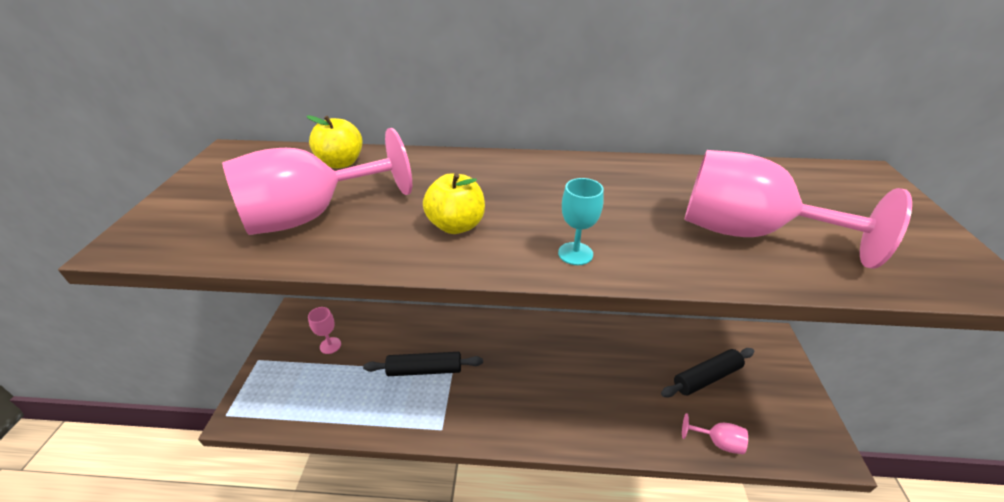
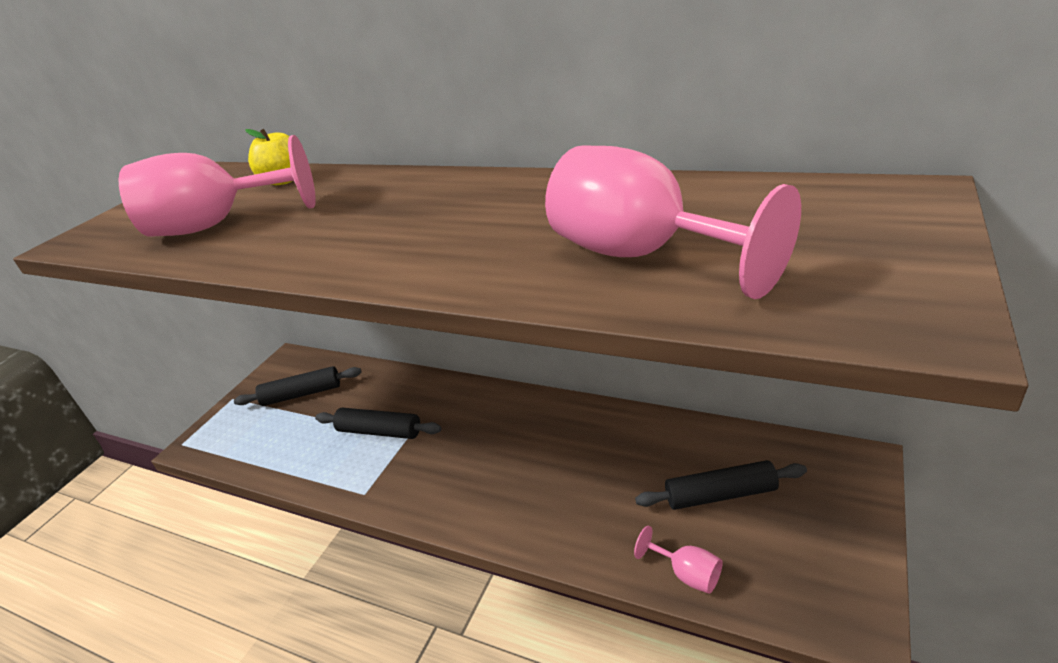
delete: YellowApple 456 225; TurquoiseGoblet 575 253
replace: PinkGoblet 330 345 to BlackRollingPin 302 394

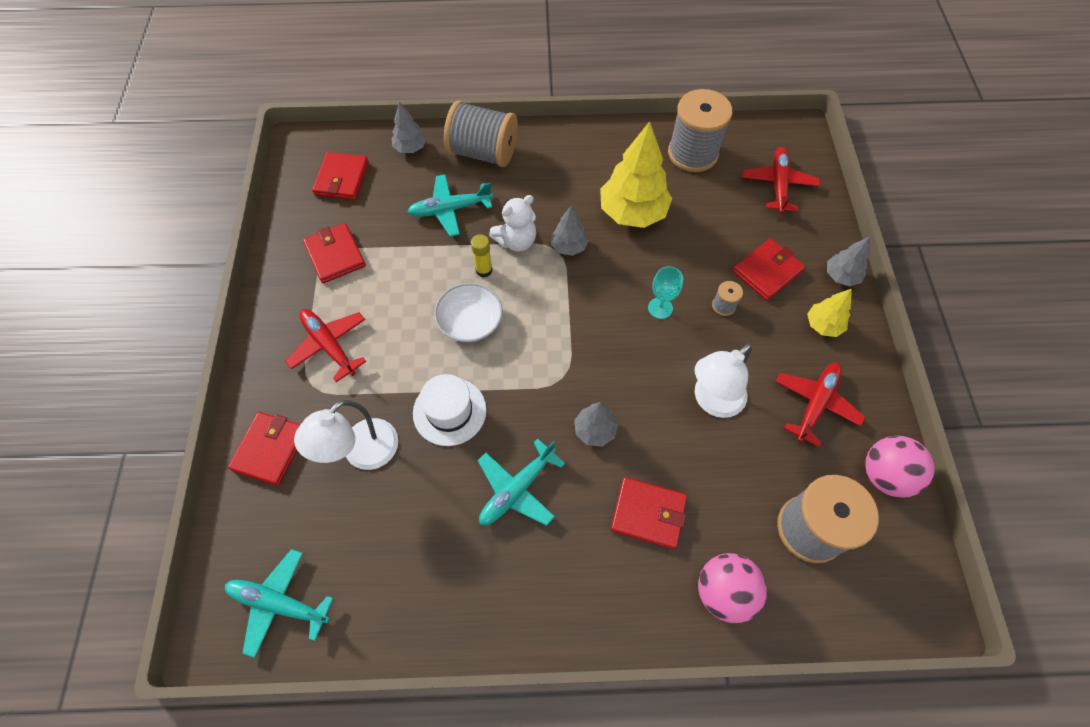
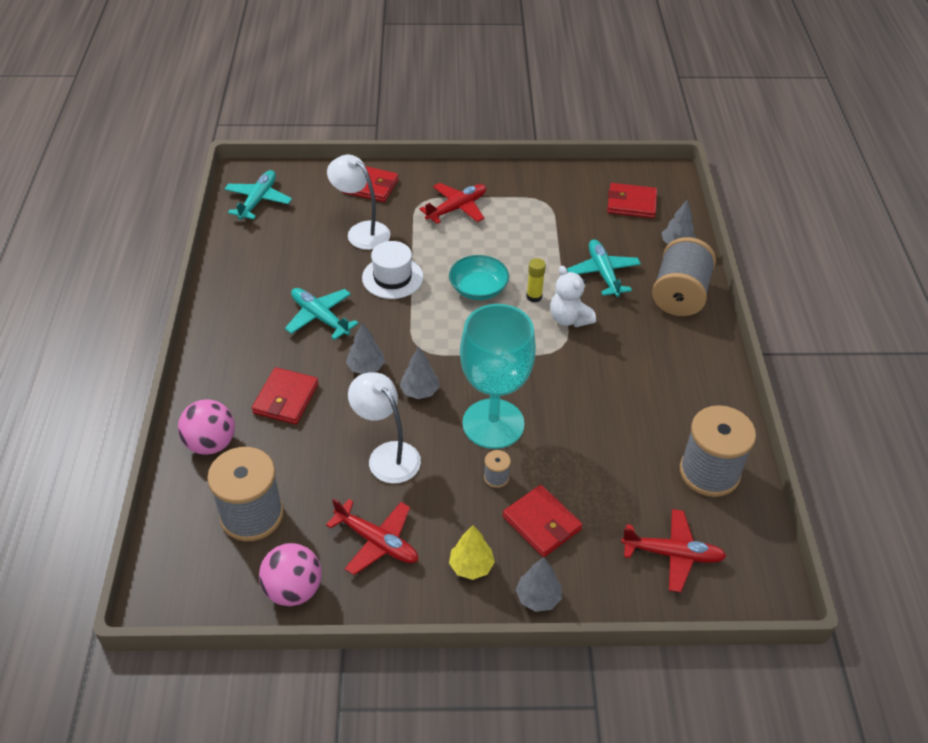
delete: RedWallet 335 255; YellowTree 632 212
move: GreyTree 569 246 to 419 391
recolor: WhiteBowl 470 322 to TurquoiseBowl 478 288
resize: TurquoiseGoblet 660 308 = 493 424 x2.45

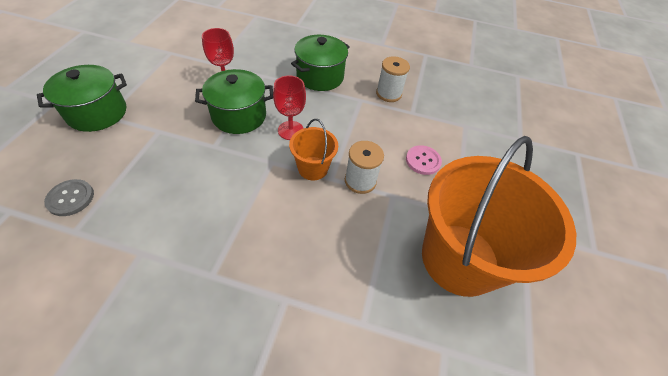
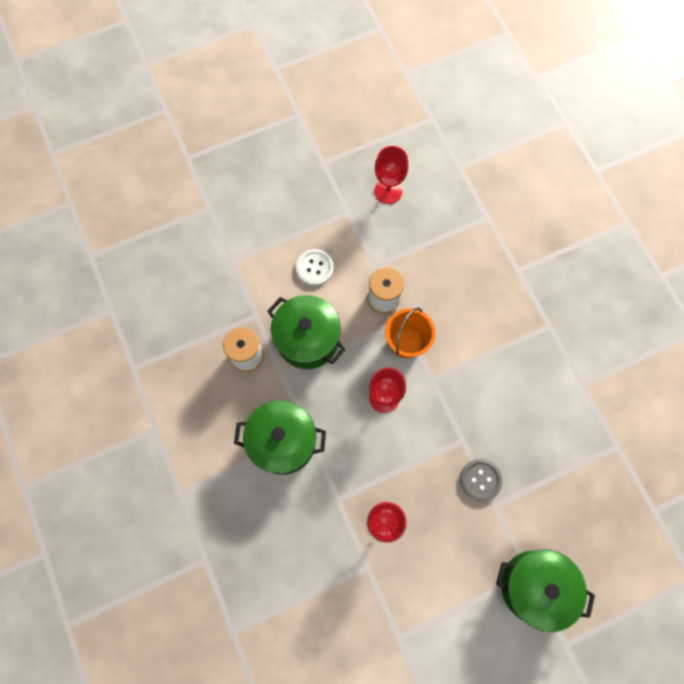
move: GreenPot 239 116 to 307 339; GreyButton 70 198 to 480 479
replace: OrangeBucket 459 258 to RedGoblet 388 191
recolor: PinkButton 423 161 to WhiteButton 315 268

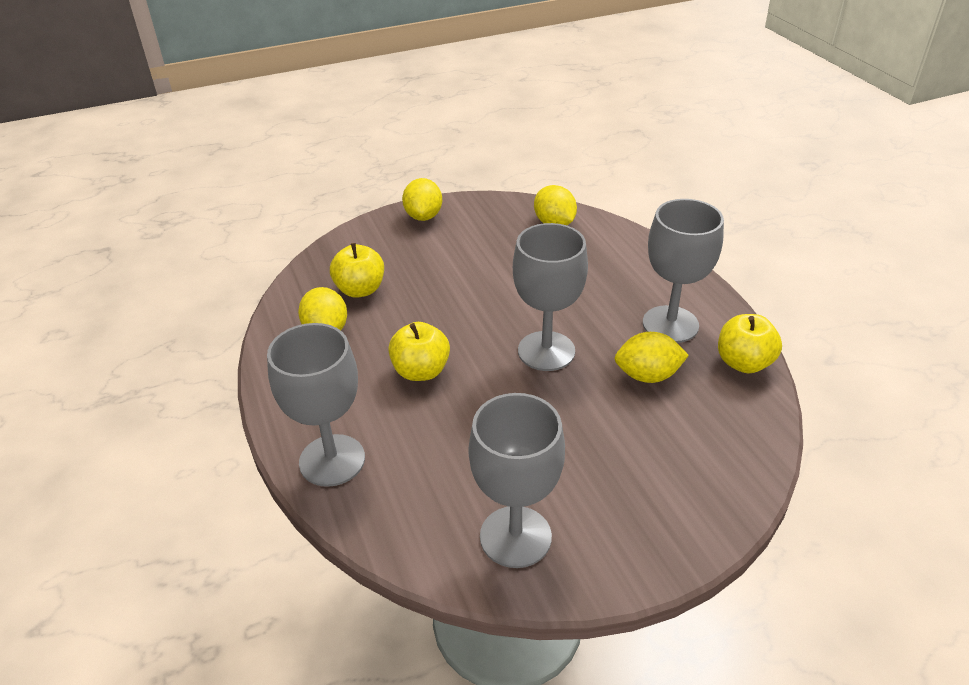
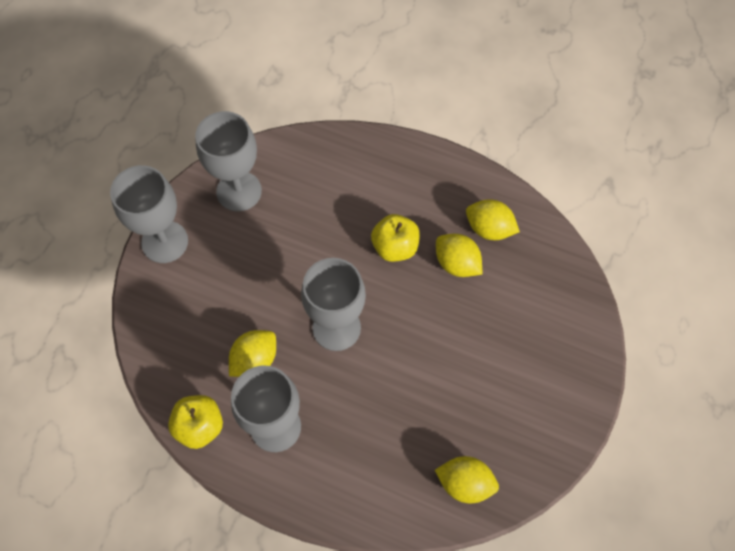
delete: YellowApple 360 290
move: GreyGoblet 332 460 to 165 242; YellowLemon 423 216 to 457 263

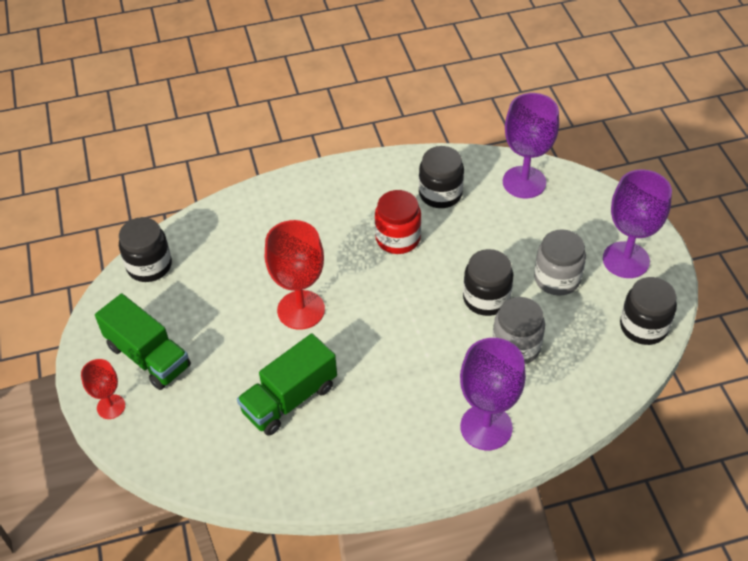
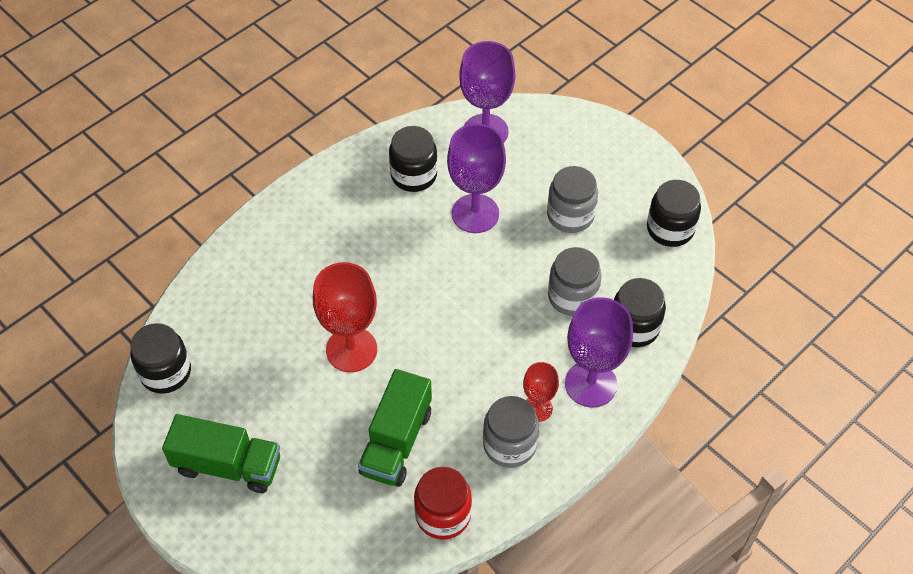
insert: GreyJar 509 444
move: RedJar 398 238 to 443 515; PurpleGoblet 626 260 to 475 213; RedGoblet 111 407 to 537 408; BlackJar 486 298 to 634 327

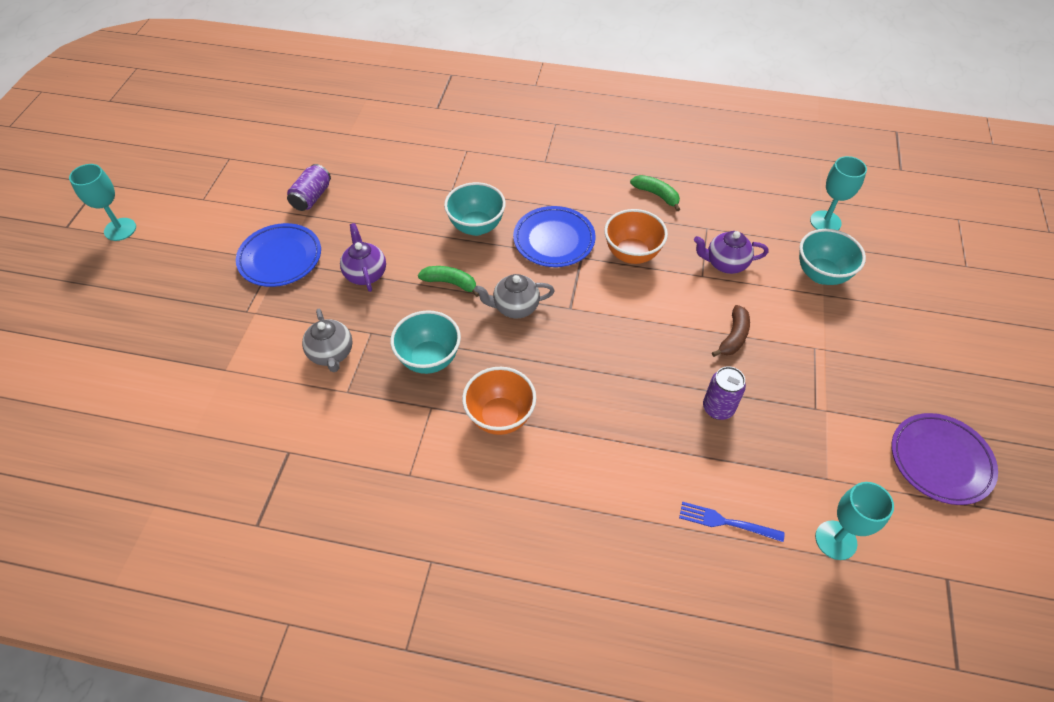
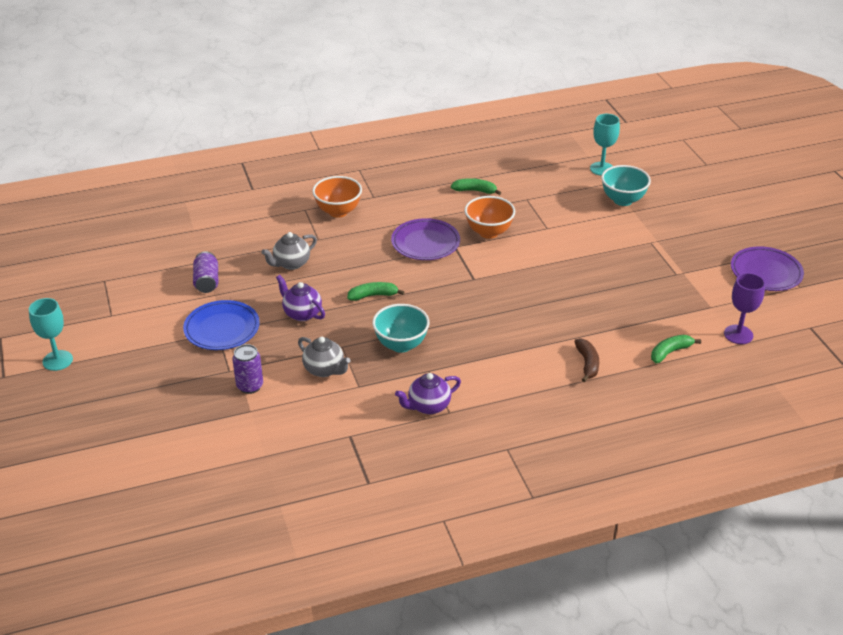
delete: TurquoiseBowl 476 227
move: PurpleCan 718 408 to 250 386; GreyTeapot 515 307 to 291 264; OrangeBowl 500 417 to 338 211; PurpleTeapot 725 264 to 428 406; BrownBanana 733 337 to 587 364
replace: BlueFork 726 522 to GreenBanana 670 352
recolor: BluePlate 554 240 to PurplePlate 425 243; TurquoiseGoblet 835 540 to PurpleGoblet 738 334

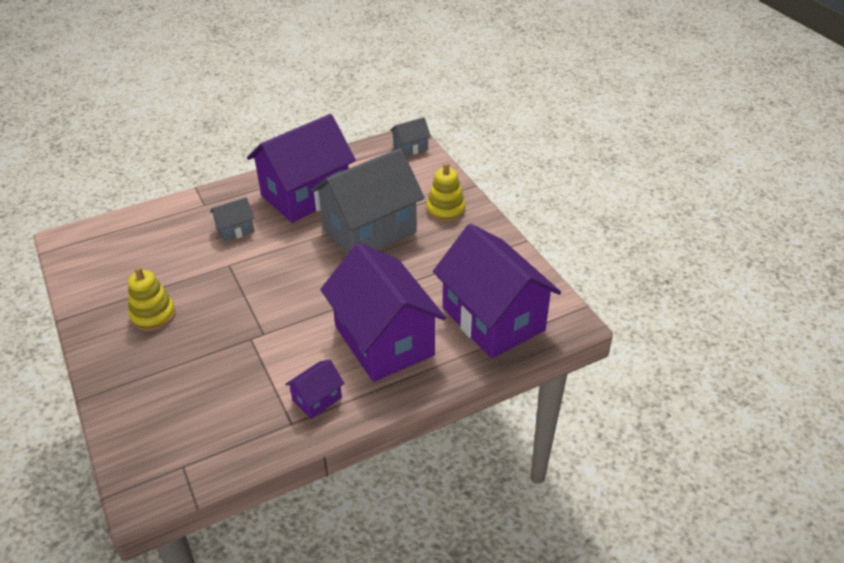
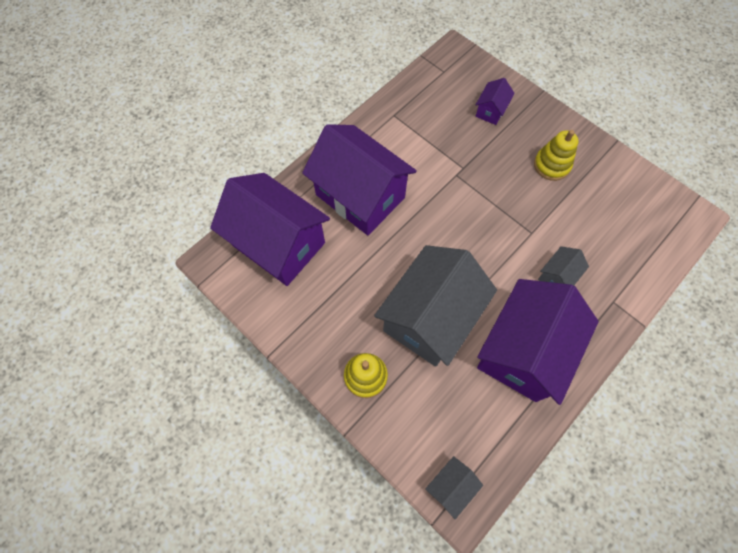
move: PurpleHouse 317 399 to 491 111

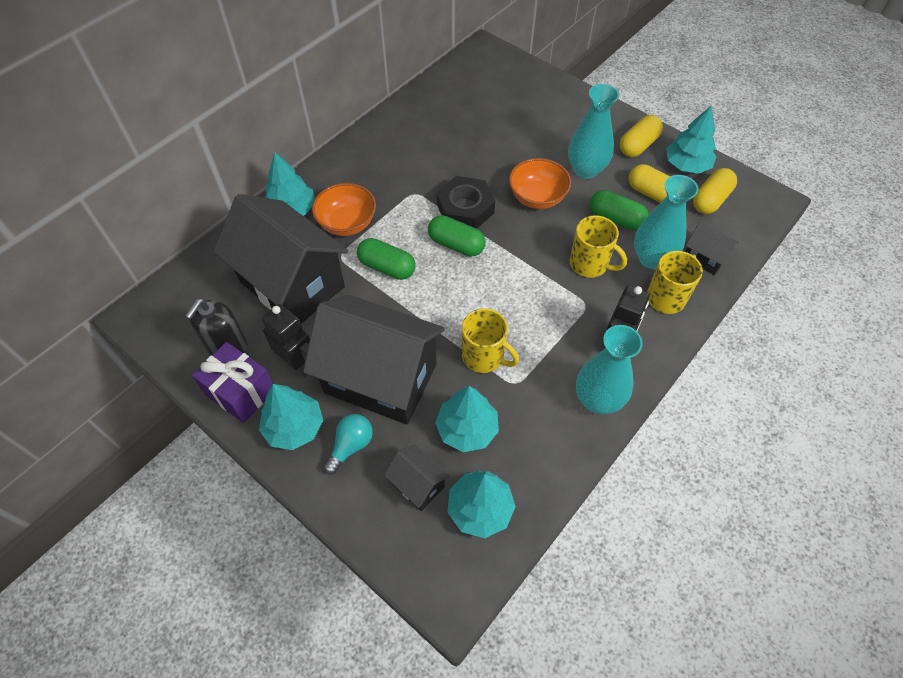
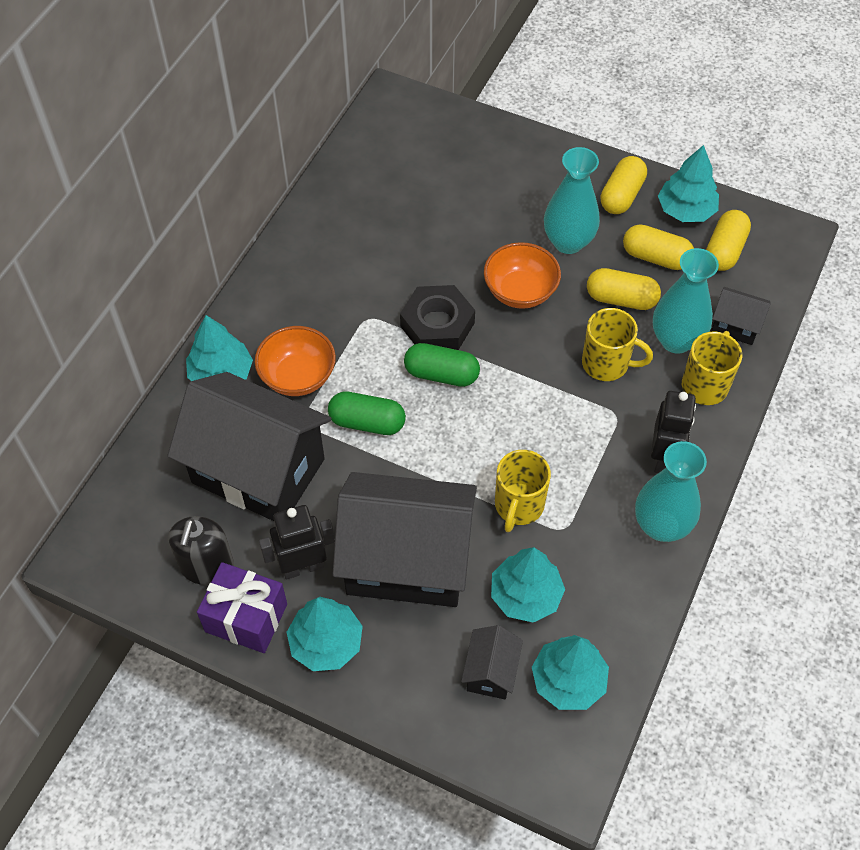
delete: TurquoiseLightBulb 351 446
recolor: GreenCapsule 615 219 to YellowCapsule 621 299
rotate: BlackRobot 298 363 = 303 567 45 degrees counterclockwise; BlackHouse 417 484 = 490 672 75 degrees clockwise; YellowMug 484 357 = 518 506 90 degrees clockwise

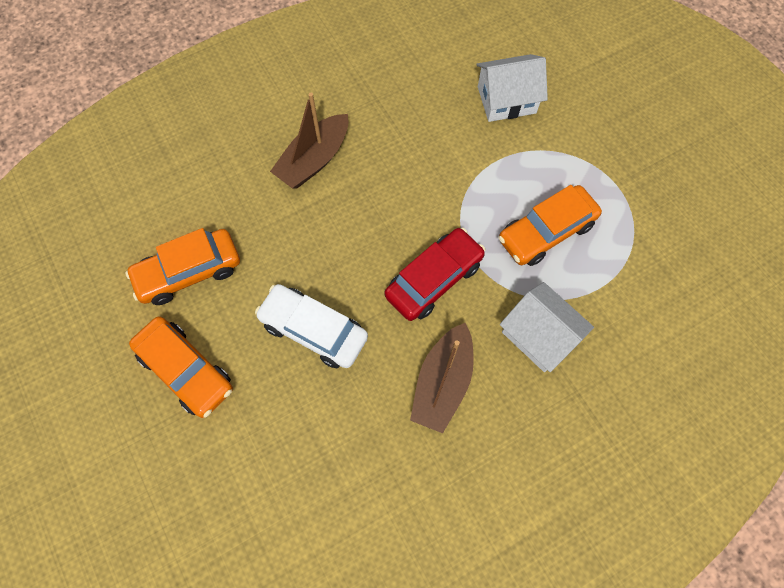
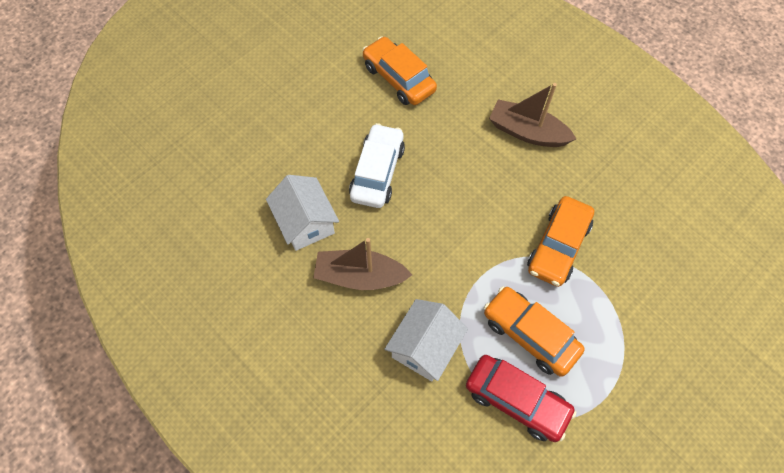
move: WhiteHouse 506 100 to 305 222; RedCar 434 279 to 516 401; OrangeCar 186 370 to 558 246

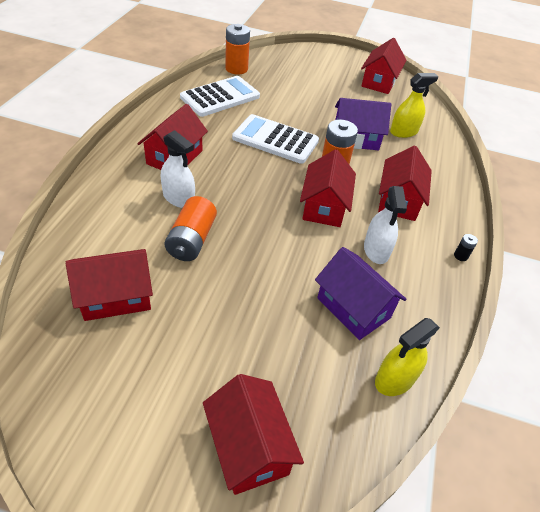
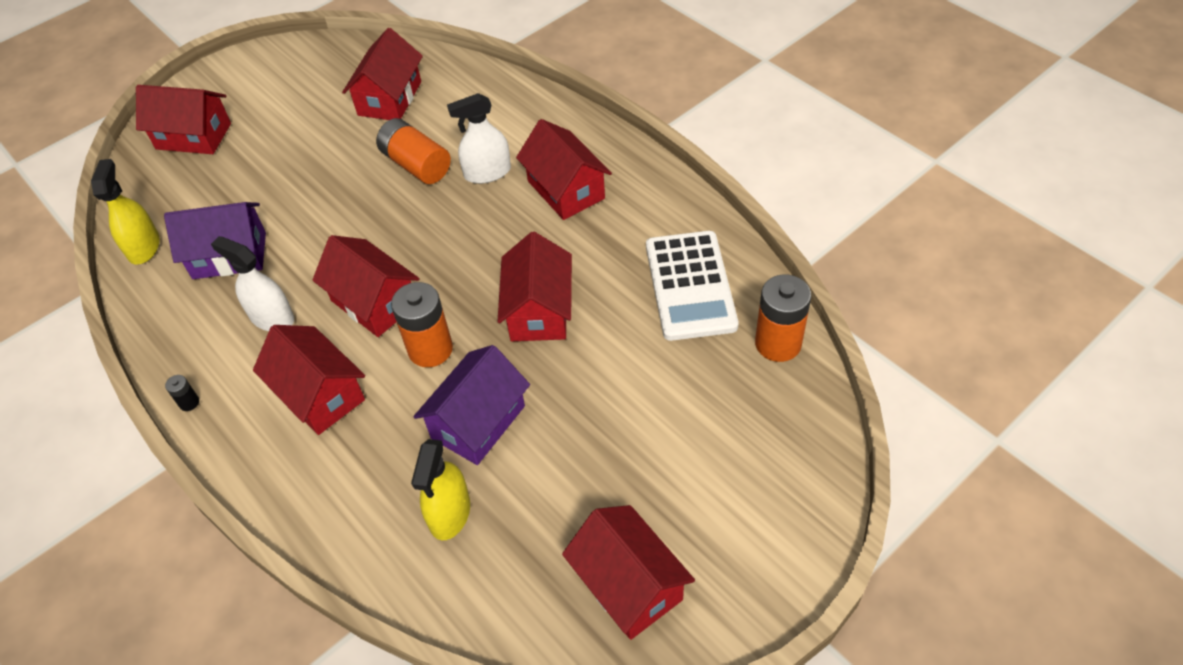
replace: WhiteCalculator 275 140 to RedHouse 539 311

